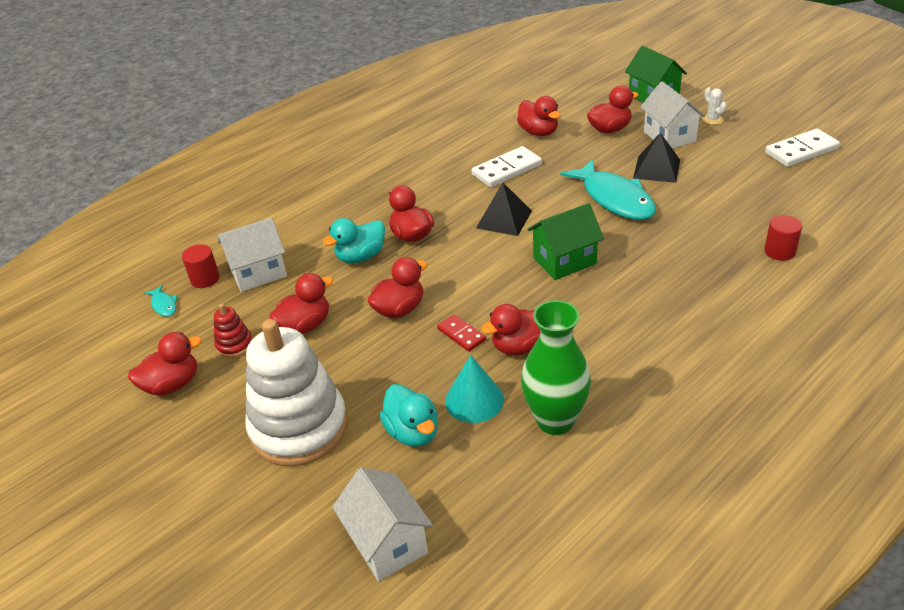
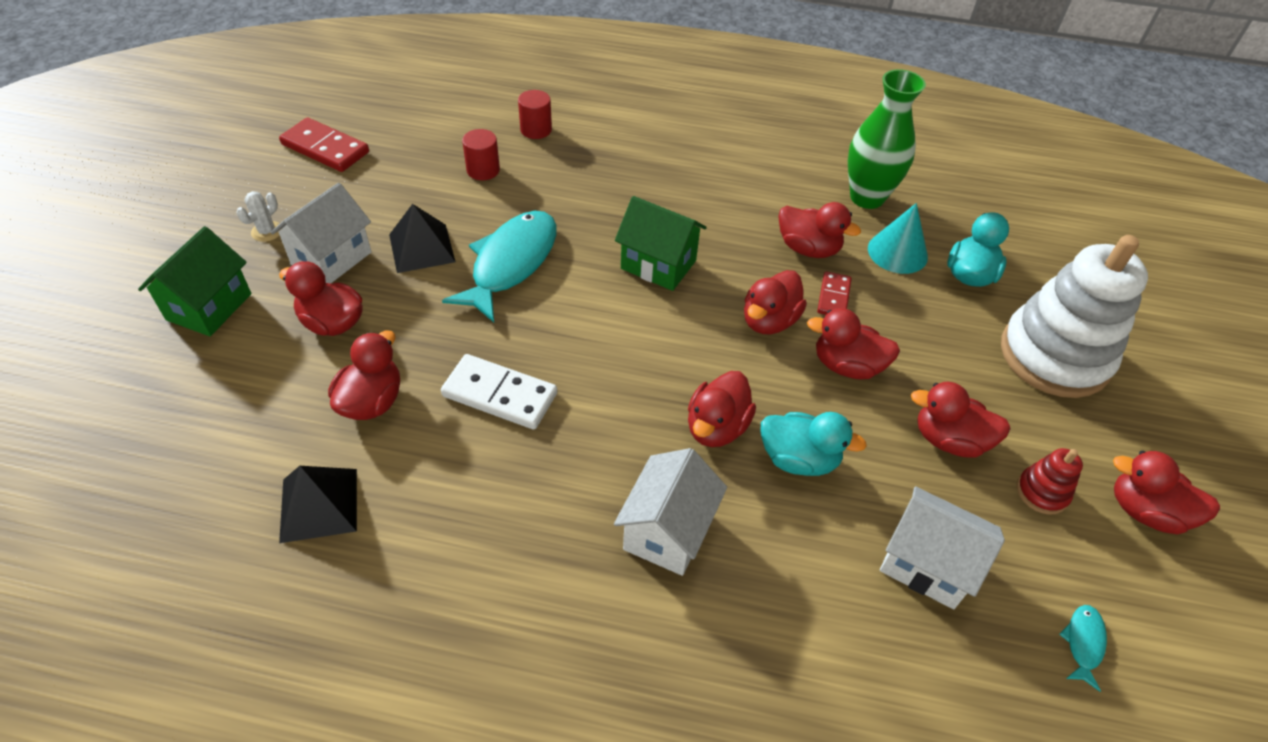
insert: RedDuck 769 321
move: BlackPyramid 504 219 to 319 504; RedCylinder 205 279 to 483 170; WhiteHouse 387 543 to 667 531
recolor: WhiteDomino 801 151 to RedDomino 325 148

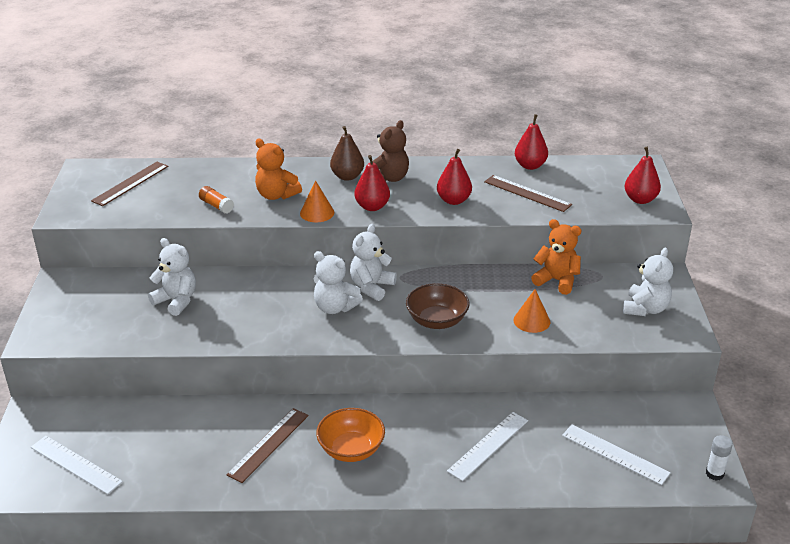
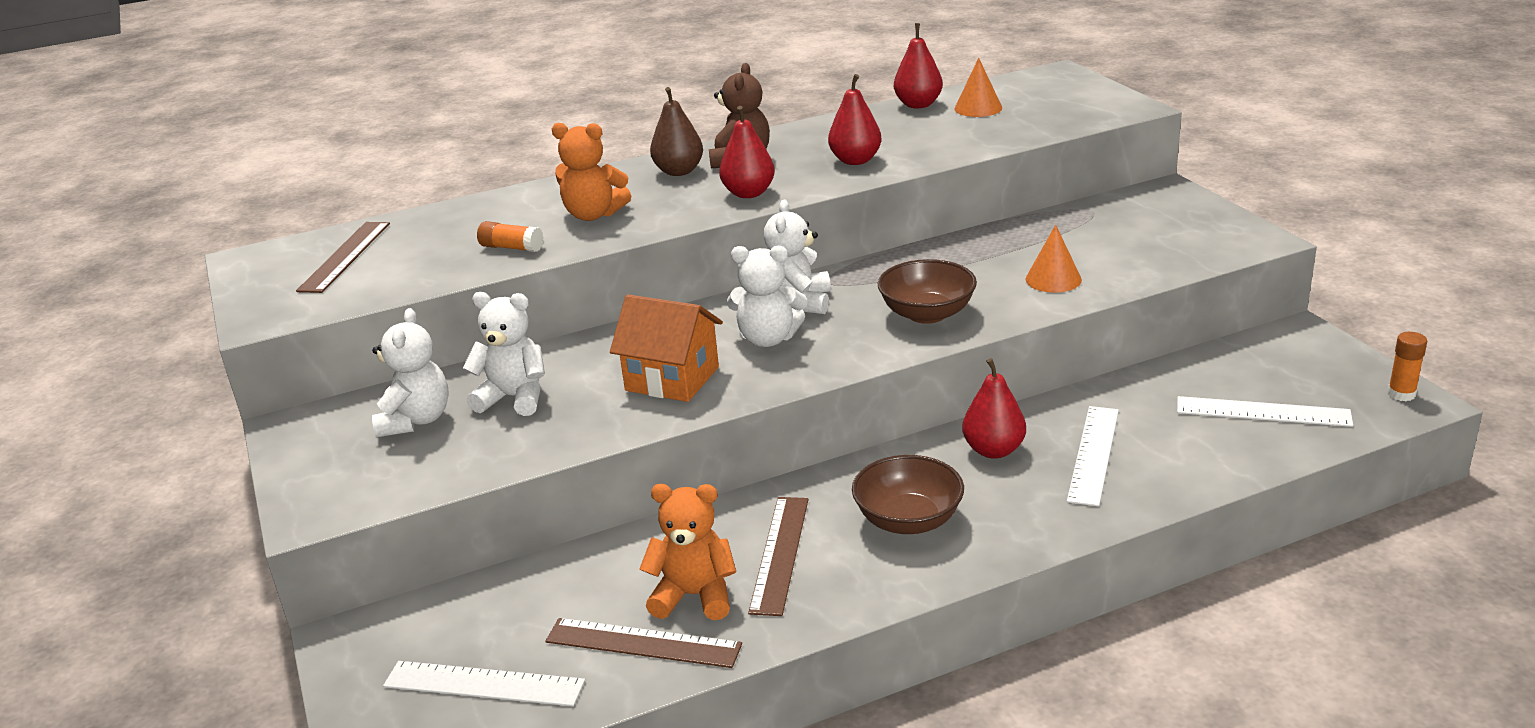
insert: OrangeHouse 672 379
move: WhiteTeddyBear 645 309 to 416 420; BrownRuler 527 193 to 643 643; OrangeTeddyBear 556 281 to 694 596; OrangeCone 317 213 to 978 108; RedPear 640 199 to 993 450
recolor: OrangeBowl 351 449 to BrownBowl 908 520; WhiteGlueStick 714 473 to OrangeGlueStick 1401 394

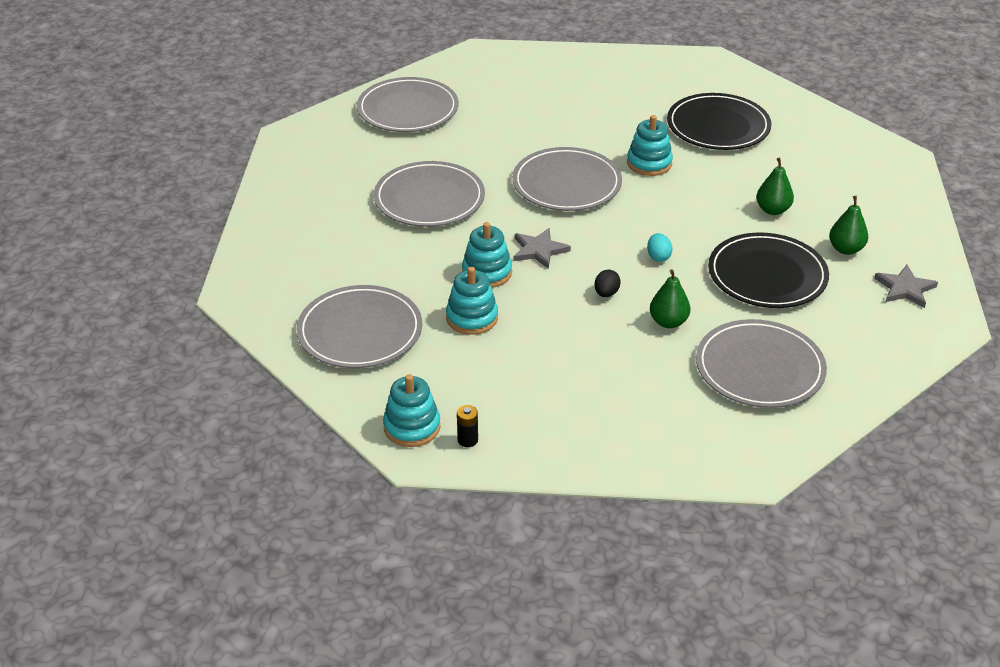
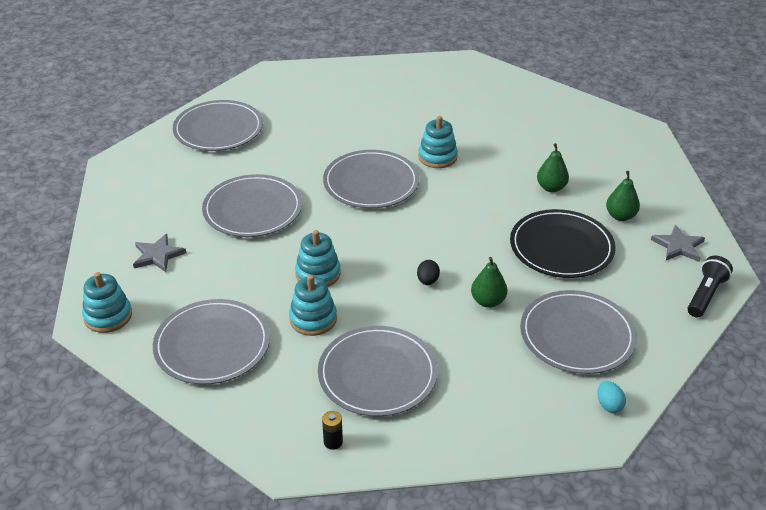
delete: BlackPlate 718 126
insert: GreyPlate 377 374; BlackFlashlight 705 295
move: TurquoiseStackingToy 412 427 to 108 316; GreyStar 539 250 to 158 255; TurquoiseEgg 658 257 to 609 405

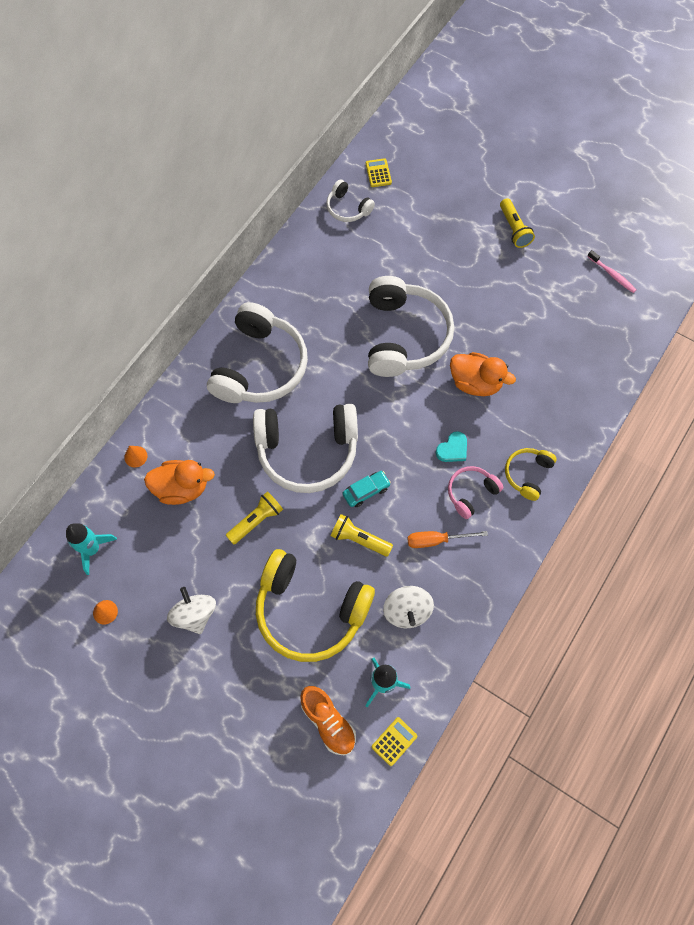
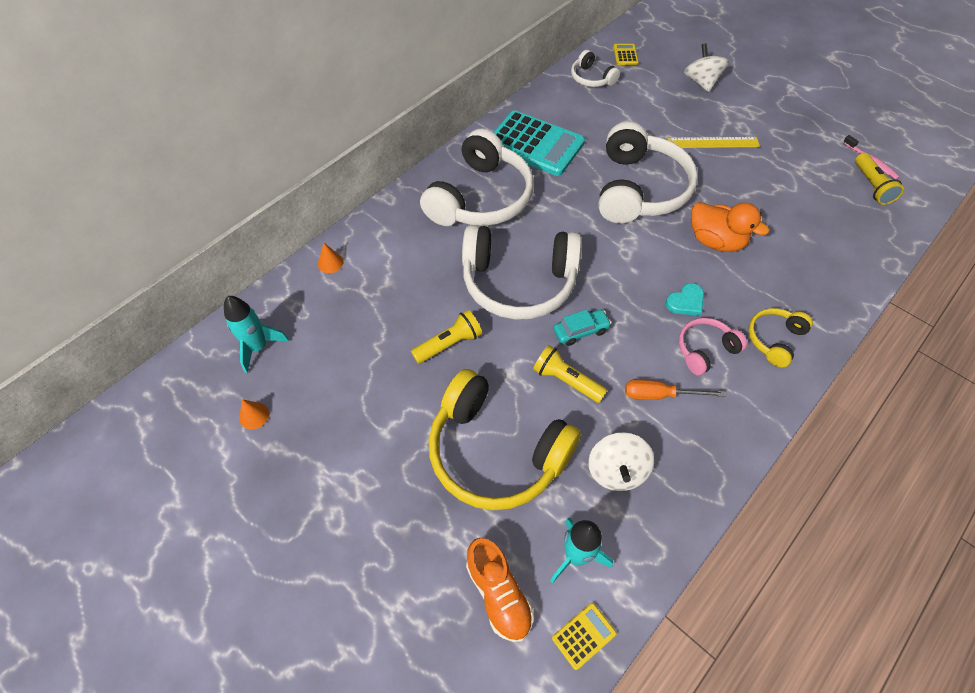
delete: OrangeDuck 182 488
insert: TurquoiseCalculator 535 144; YellowRuler 713 142
move: WhiteSpinningTop 194 615 to 701 82; YellowFlashlight 514 229 to 871 186

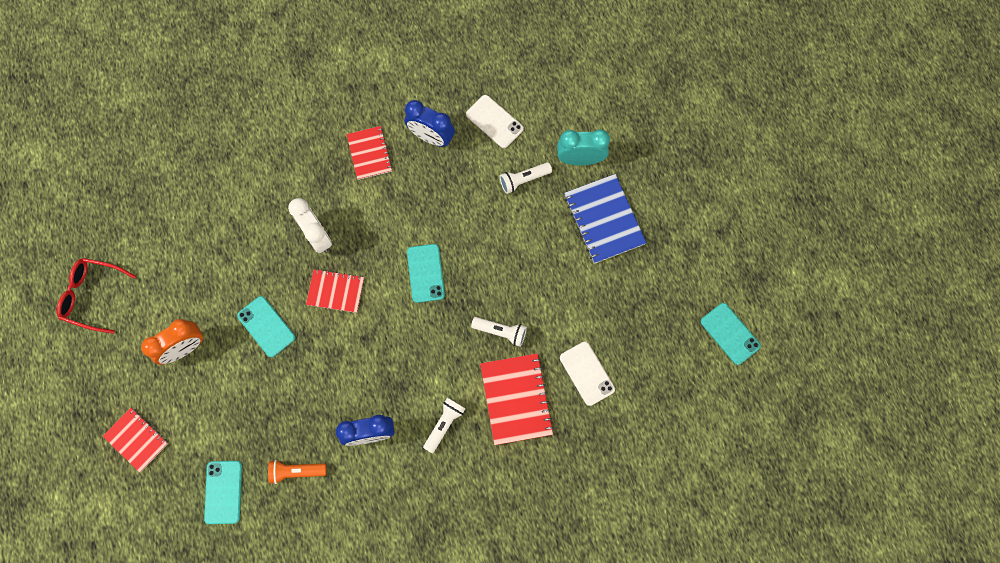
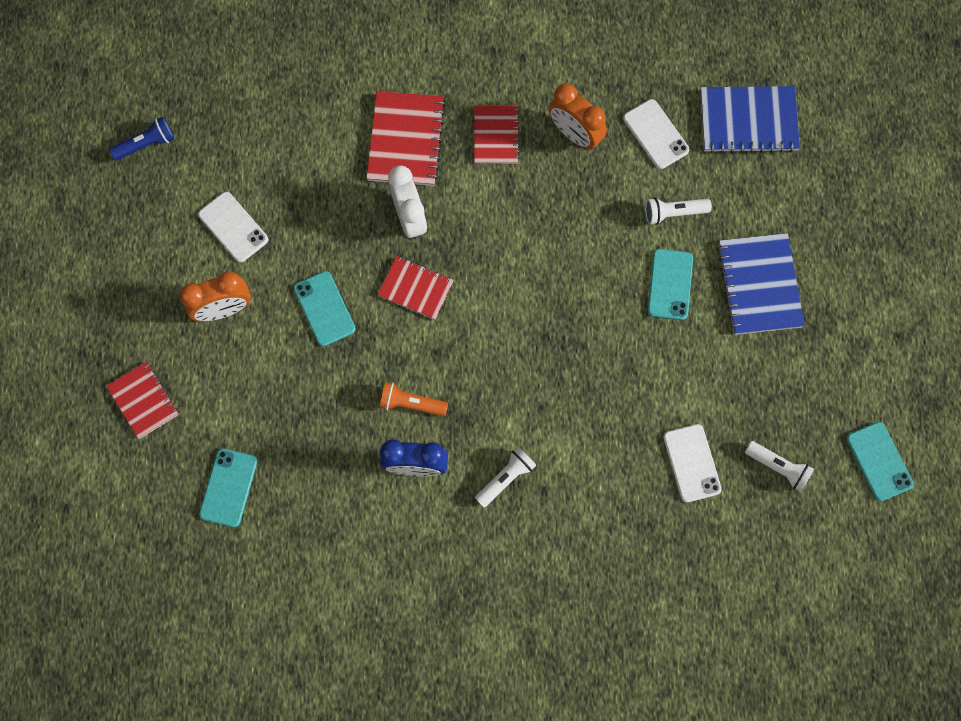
delete: RedGlasses 92 295; TurquoiseClock 580 159
insert: BlueFlashlight 146 144; WhitePhone 233 227; BlueNotebook 748 121
move: RedNotebook 516 399 to 406 140; OrangeFlashlight 296 471 to 411 404; TurquoisePhone 425 273 to 670 284; WhiteFlashlight 501 332 to 778 467
recolor: BlueClock 431 137 to OrangeClock 574 134

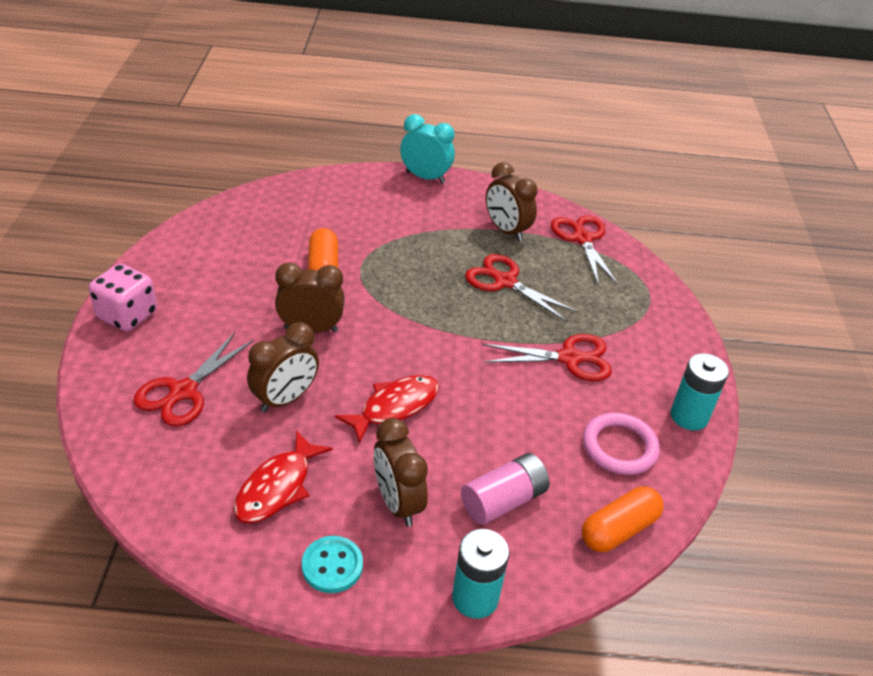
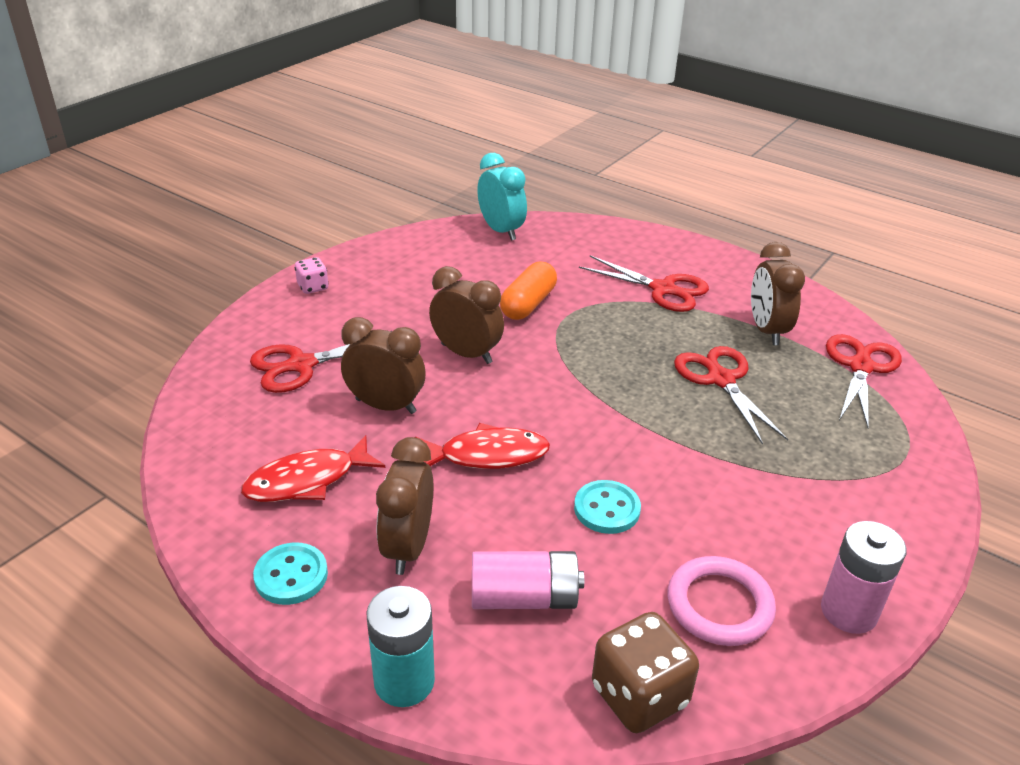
insert: TurquoiseButton 607 509
move: TurquoiseClock 425 177 to 501 231; RedScissors 569 358 to 663 289
replace: OrangeCapsule 618 529 to BrownDice 639 695
recolor: TurquoiseBattery 689 416 to PinkBattery 848 611
rotate: BrownClock 285 399 = 386 406 150 degrees counterclockwise
resize: PinkDice 127 315 = 313 287 x0.55

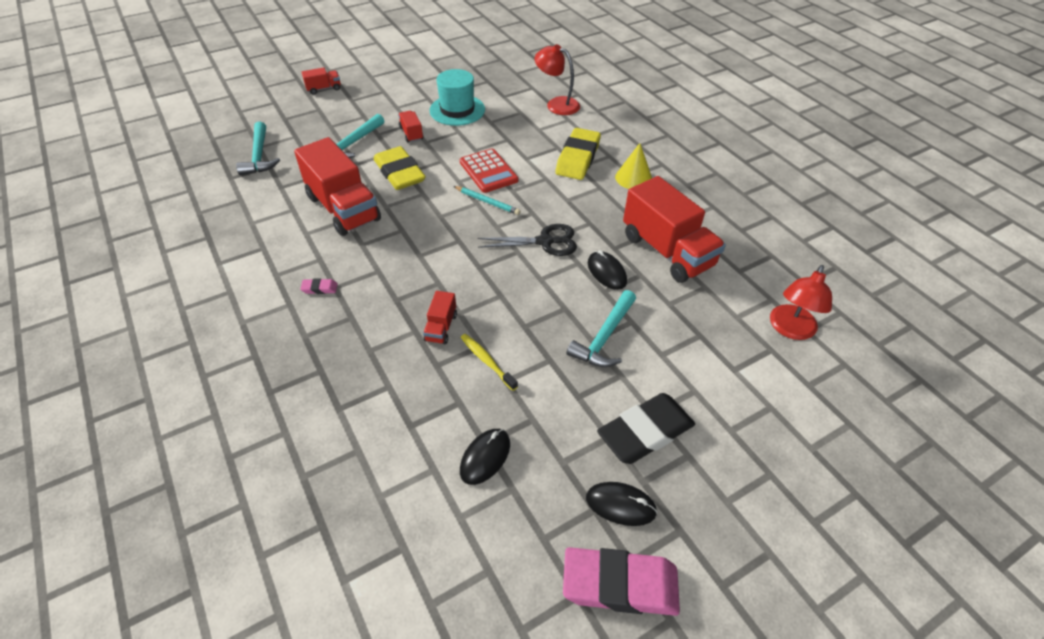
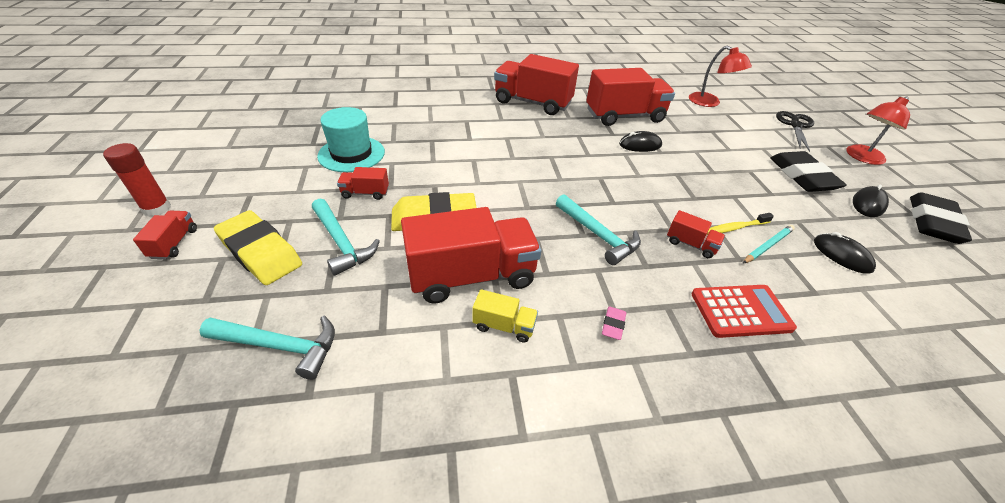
insert: RedGlueStick 157 208; YellowTruck 504 326
move: YellowEraser 578 158 to 260 252; TurquoiseHammer 604 337 to 598 235; RedCalculator 488 171 to 740 311; TurquoisePencil 487 202 to 767 246; BlackScissors 545 242 to 795 125; RedLamp 556 104 to 861 157
replace: YellowCone 633 178 to RedTruck 532 103
recolor: PinkEraser 620 584 to BlackEraser 933 223

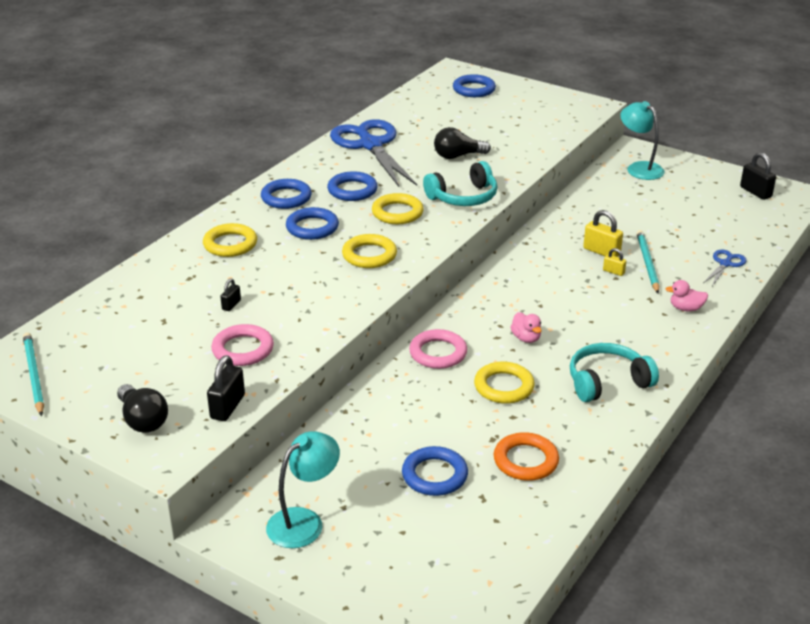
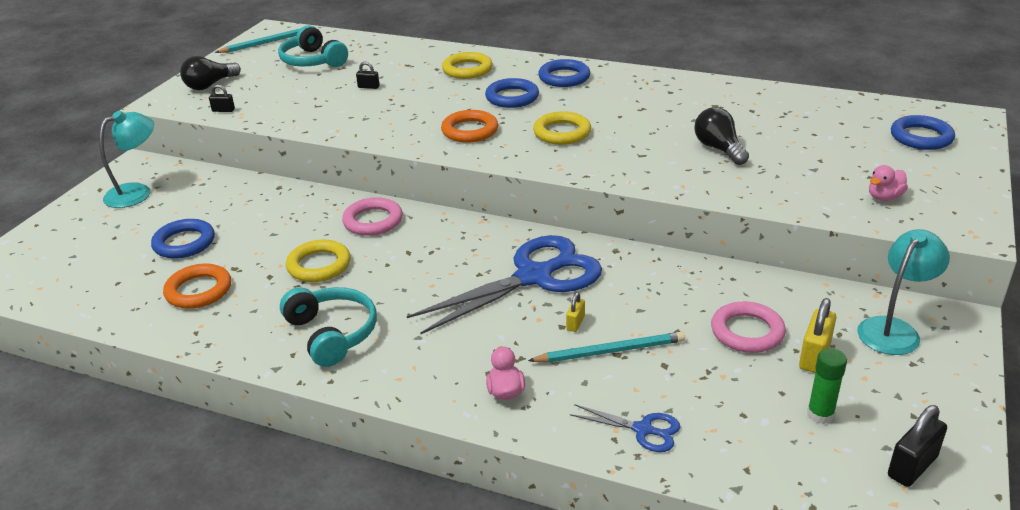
delete: BlueRing 352 190
insert: GreenGlueStick 820 414
move: TurquoiseHeadphones 463 197 to 313 61; BlueScissors 370 145 to 534 277; PinkRing 243 349 to 747 332; YellowPadlock 601 251 to 814 356; PinkDuck 526 338 to 884 197
recolor: YellowRing 369 255 to OrangeRing 470 131
rotate: TurquoiseLamp 304 521 = 137 192 75 degrees counterclockwise
resize: BlackPadlock 227 407 = 223 110 x0.57

